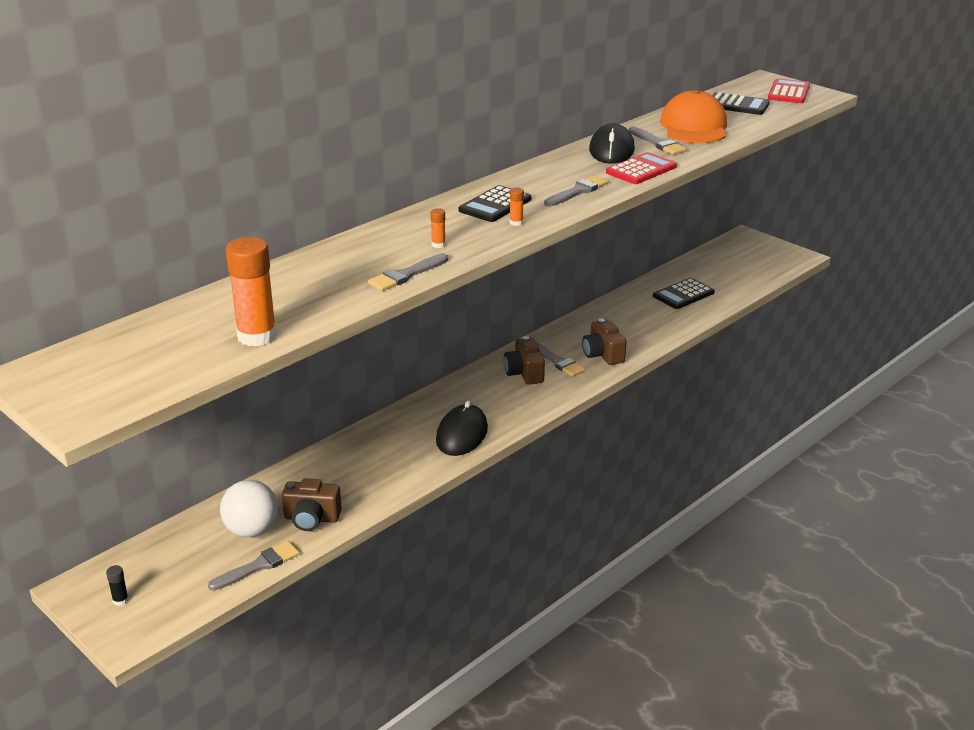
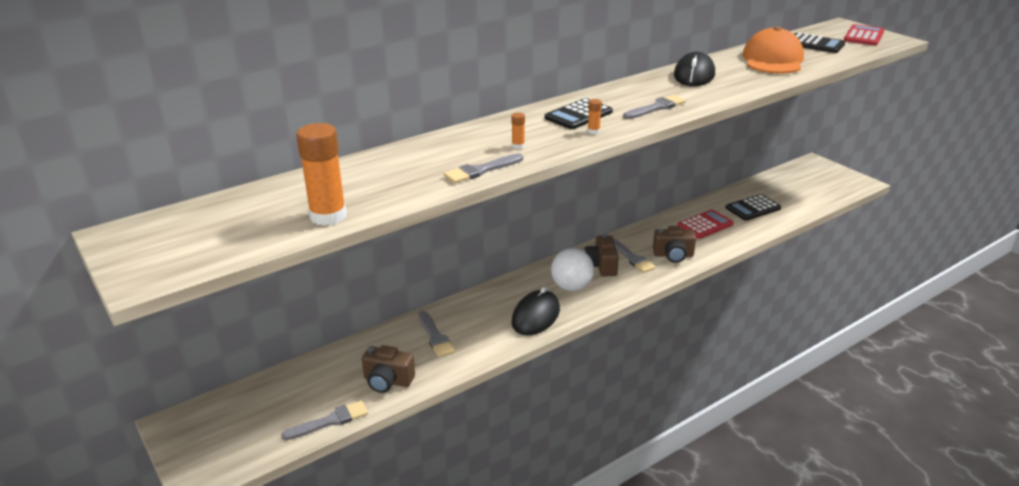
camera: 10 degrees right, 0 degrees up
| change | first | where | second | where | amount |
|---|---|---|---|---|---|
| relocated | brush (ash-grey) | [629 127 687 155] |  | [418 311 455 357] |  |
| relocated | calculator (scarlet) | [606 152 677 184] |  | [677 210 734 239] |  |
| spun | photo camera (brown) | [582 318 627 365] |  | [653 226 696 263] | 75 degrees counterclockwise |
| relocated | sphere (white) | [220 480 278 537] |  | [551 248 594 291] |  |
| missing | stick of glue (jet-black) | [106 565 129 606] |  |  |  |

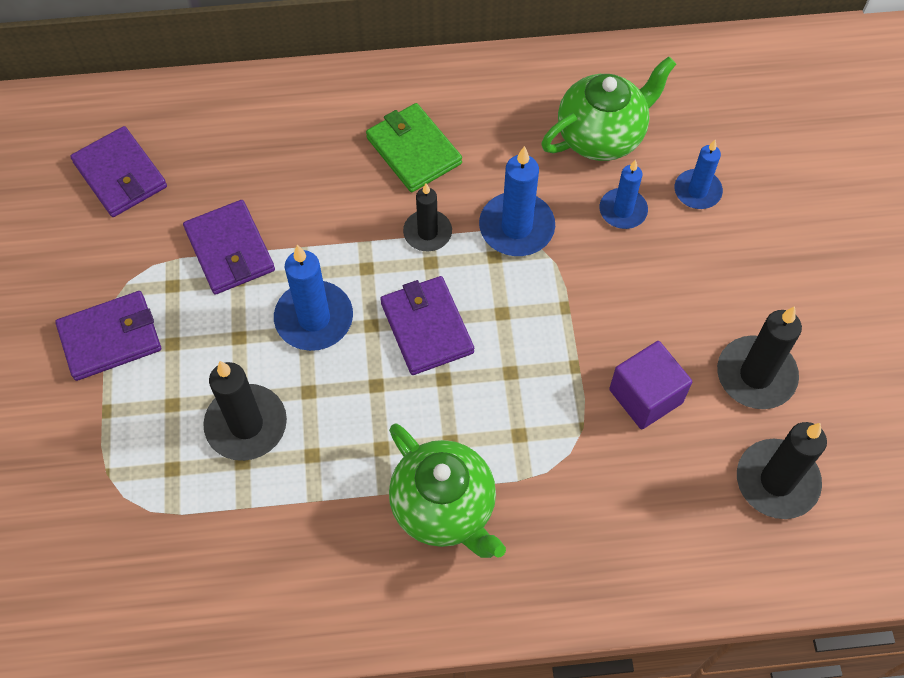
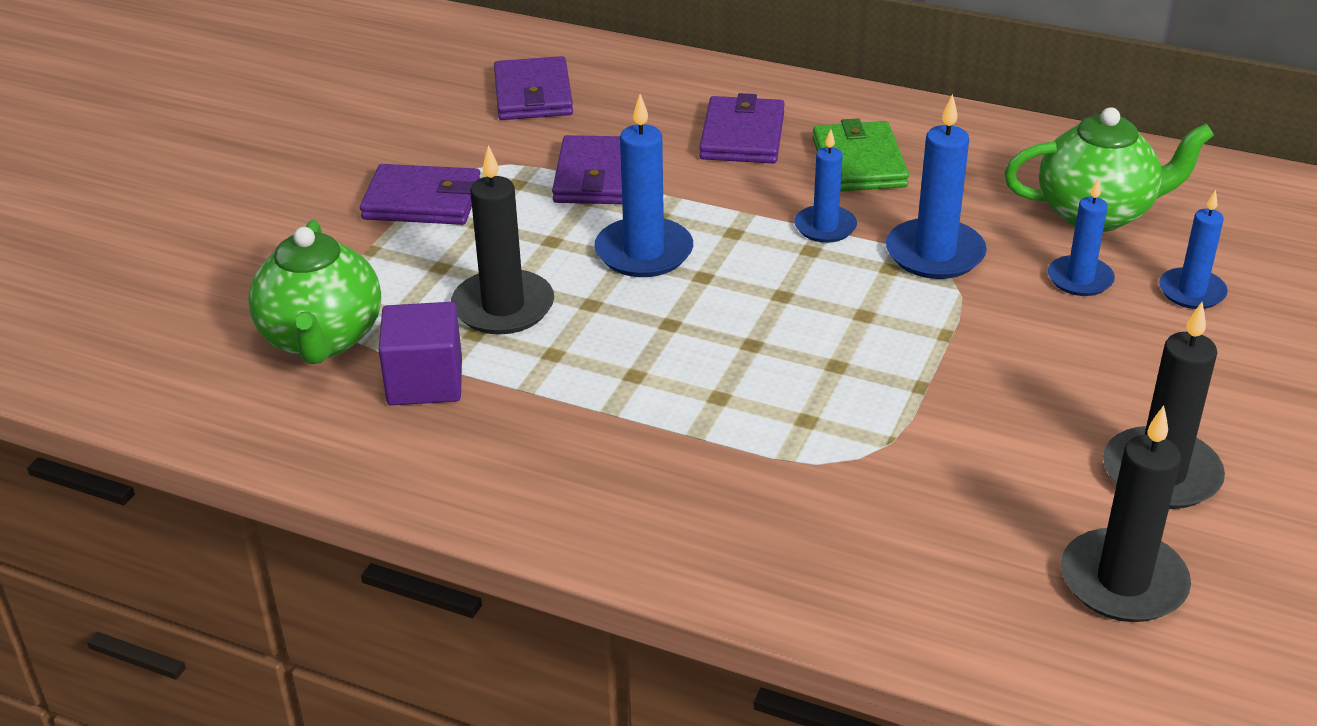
camera: 30 degrees right, 25 degrees down
| change | first | where | second | where | amount |
|---|---|---|---|---|---|
| colour | pillar candle (jet-black) | [403 183 452 251] | pillar candle (royal blue) | [794 129 857 243] |  |
| relocated | card wallet (violet) | [380 276 474 375] |  | [699 93 785 163] |  |
| relocated | block (violet) | [609 341 692 429] |  | [379 302 462 406] |  |
| relocated | tea pot (leaf-green) | [389 424 506 558] |  | [248 220 381 364] |  |

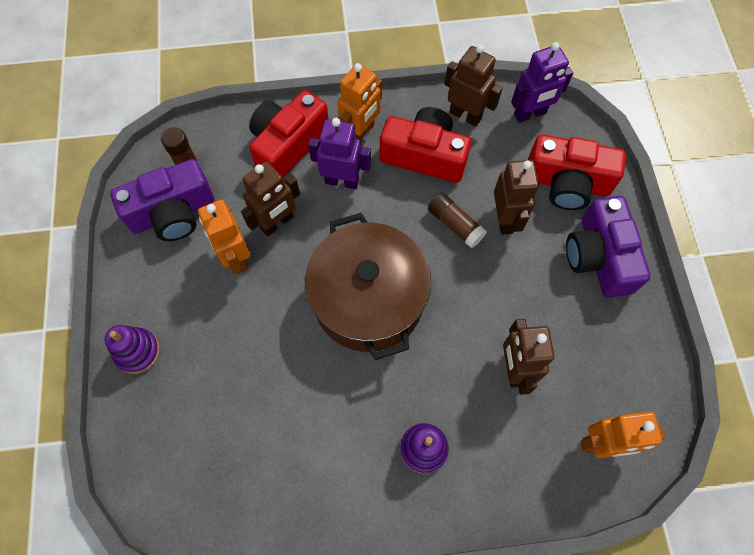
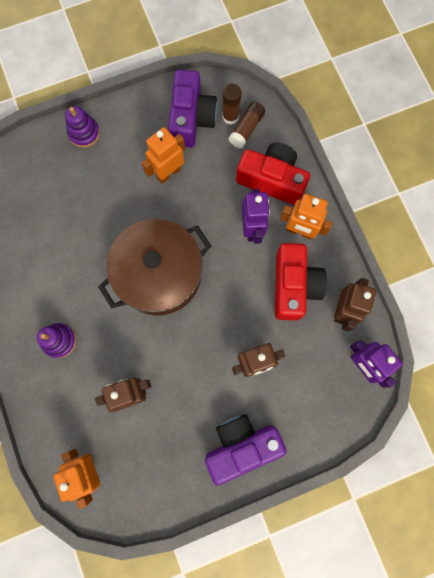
camera: 75 degrees right, 10 degrees up
| change | first | where | second | where | amount |
|---|---|---|---|---|---|
| missing | photo camera (scarlet) | [528 134 626 210] |  |  |  |
| spun | photo camera (violet) | [110 159 214 241] |  | [168 70 218 148] | 135 degrees counterclockwise |
| missing | toy robot (brown) | [241 161 300 236] |  |  |  |
| relocated | stick of glue (brown) | [428 193 487 248] |  | [228 102 265 148] |  |

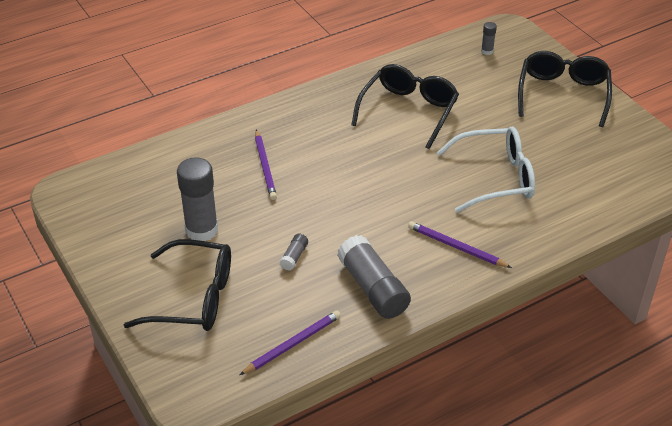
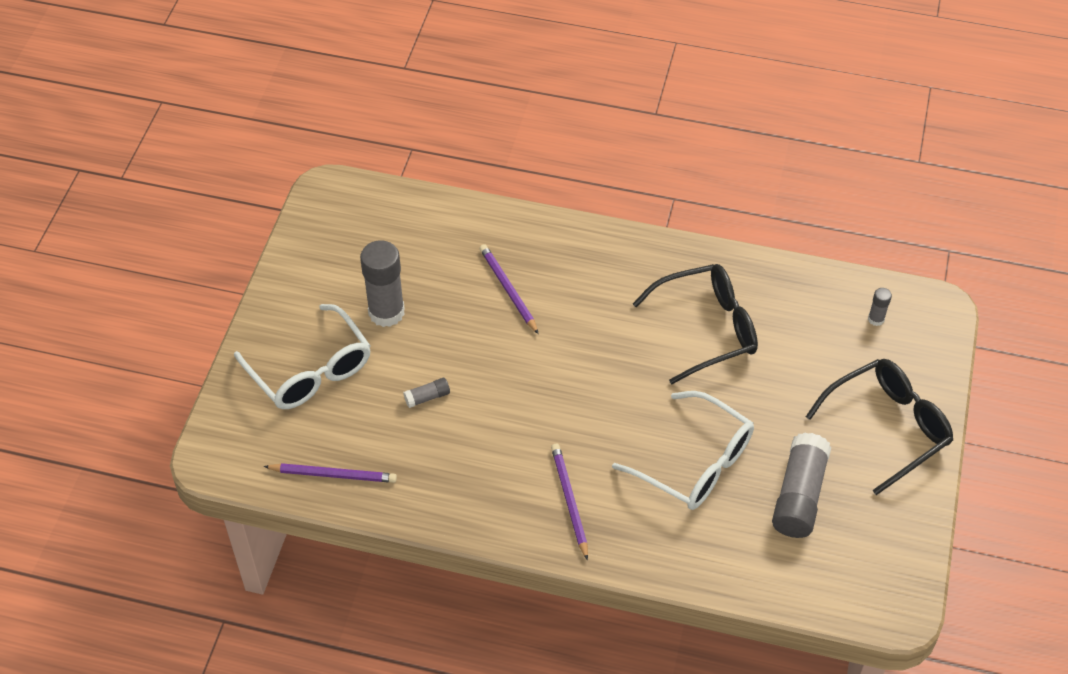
camera: 45 degrees right, 10 degrees up
| change | first | where | second | where | amount |
|---|---|---|---|---|---|
| spun | lead pencil (violet) | [255 130 277 200] |  | [480 244 539 334] | 120 degrees clockwise |
| relocated | stick of glue (ash-grey) | [337 235 411 319] |  | [772 432 831 538] |  |
| colour | glasses (jet-black) | [124 239 231 331] | glasses (white) | [234 304 371 409] |  |

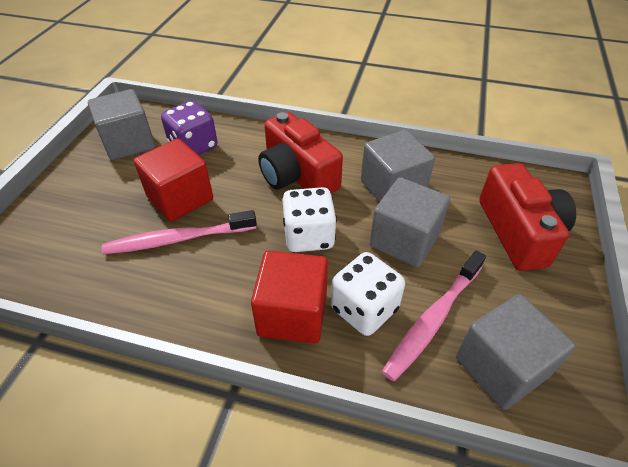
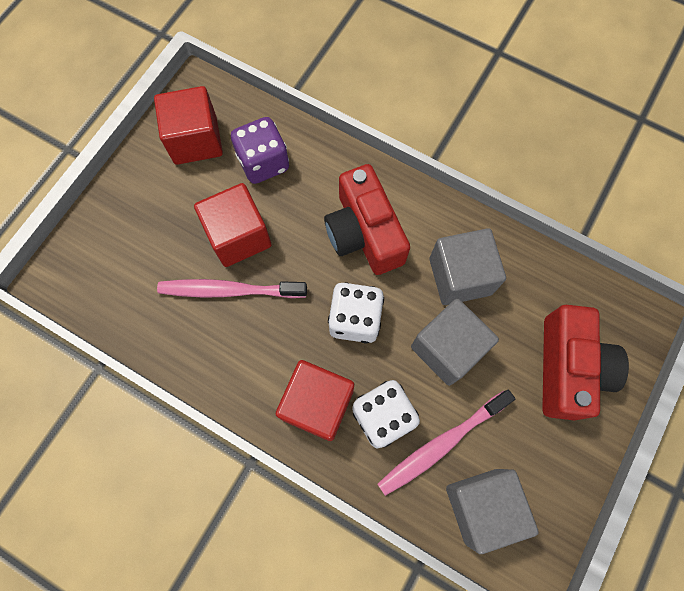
camera: 15 degrees right, 25 degrees up
| change | first | where | second | where | amount |
|---|---|---|---|---|---|
| colour | block (ash-grey) | [88 89 155 160] | block (scarlet) | [154 86 223 165] |  |

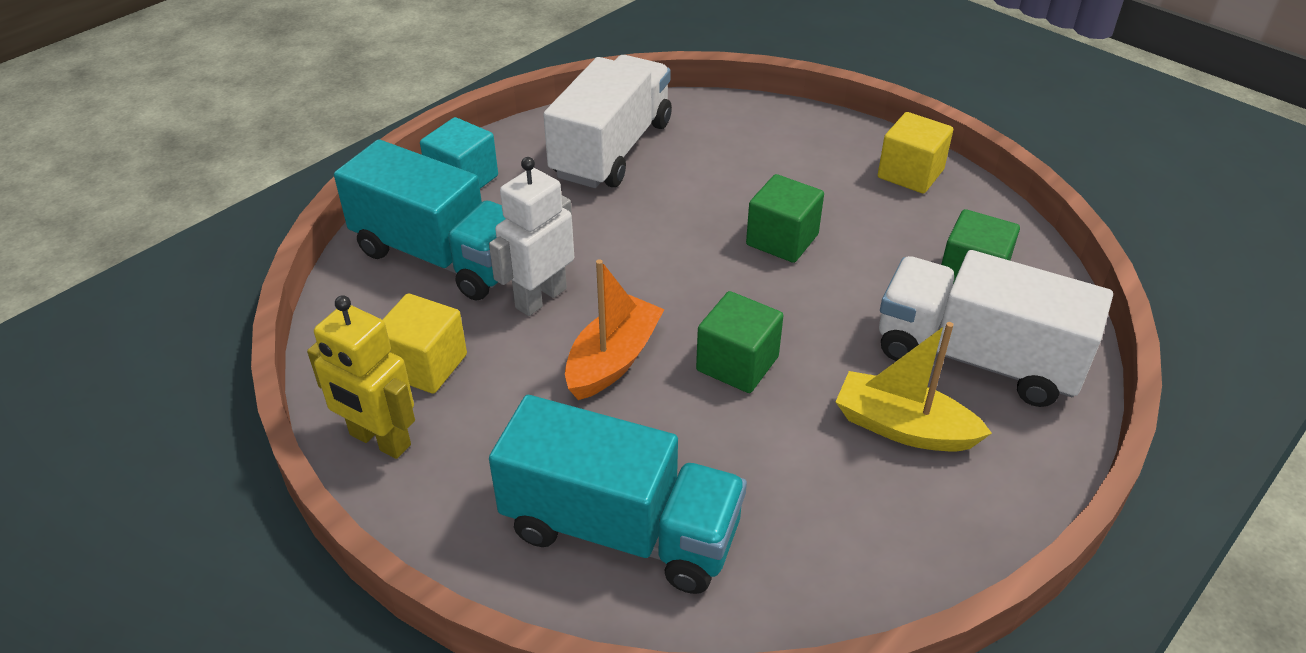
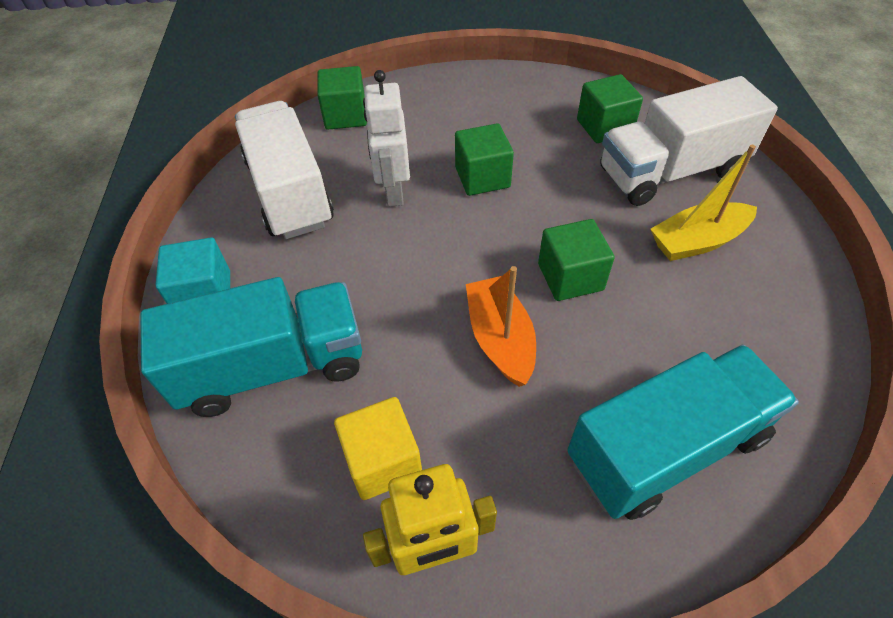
camera: 45 degrees left, 10 degrees up
| change | first | where | second | where | amount |
|---|---|---|---|---|---|
| missing | block (yellow) | [878 112 953 194] |  |  |  |
| relocated | toy robot (white) | [489 157 574 316] |  | [363 70 410 207] |  |
| appeared |  |  | block (leaf-green) | [317 66 367 130] |  |

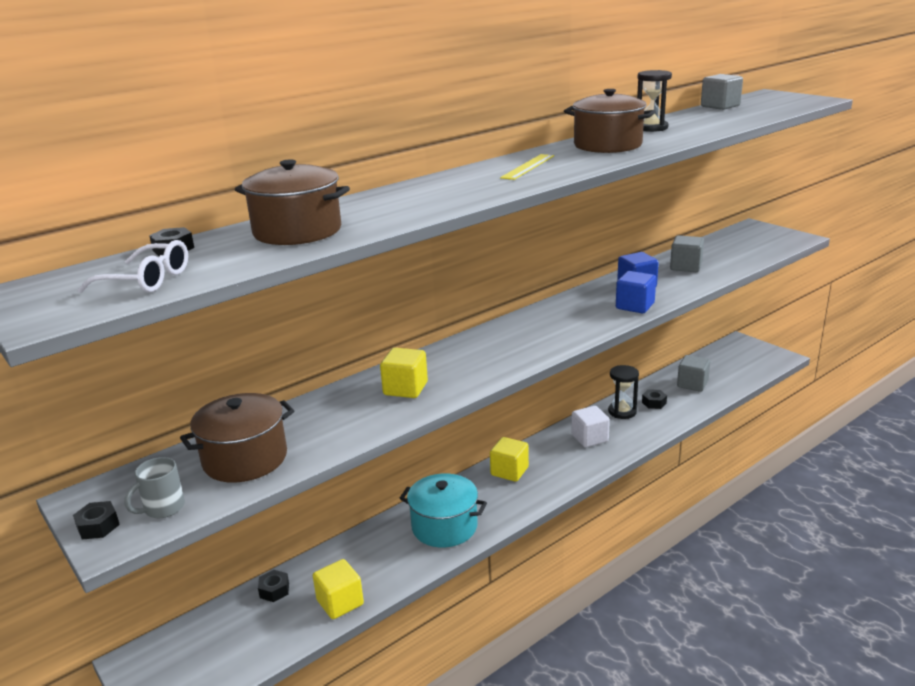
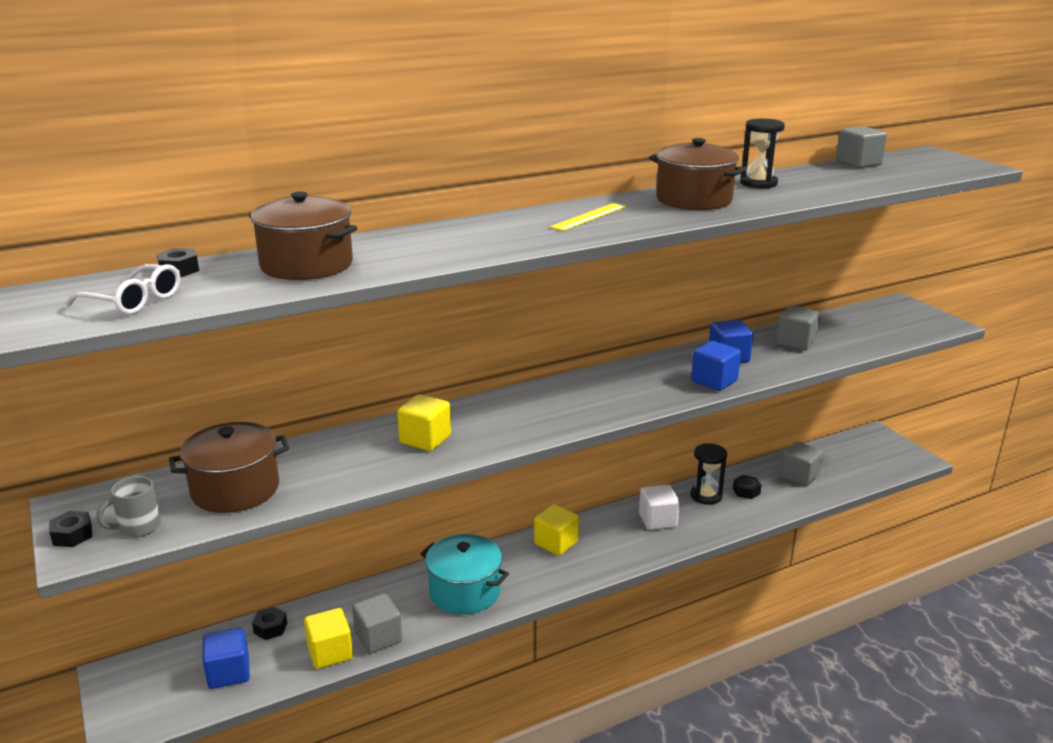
camera: 10 degrees right, 0 degrees up
| change | first | where | second | where | amount |
|---|---|---|---|---|---|
| appeared |  |  | block (ash-grey) | [352 593 402 654] |  |
| appeared |  |  | block (royal blue) | [202 628 250 689] |  |

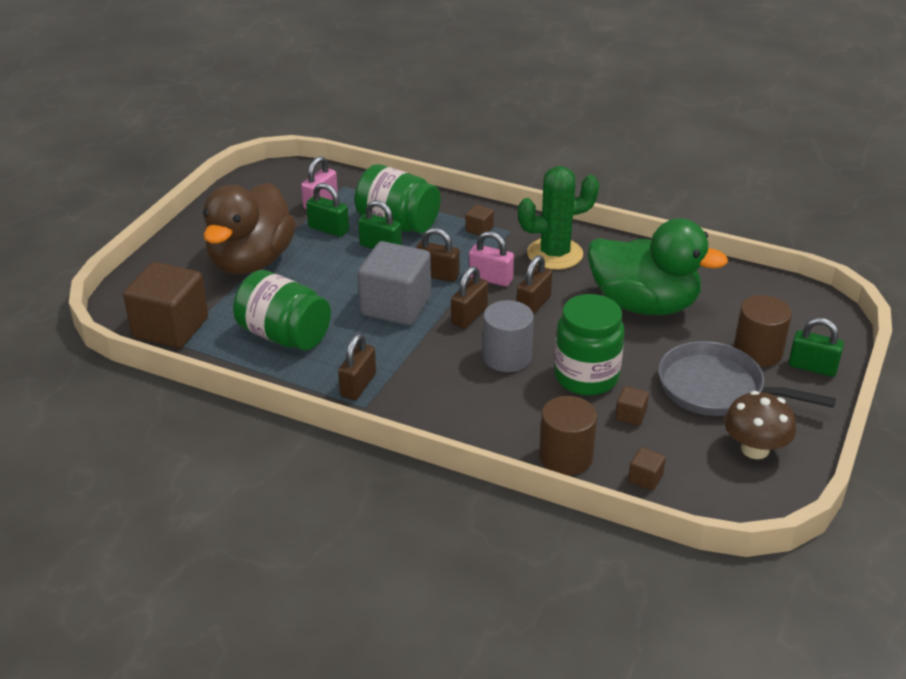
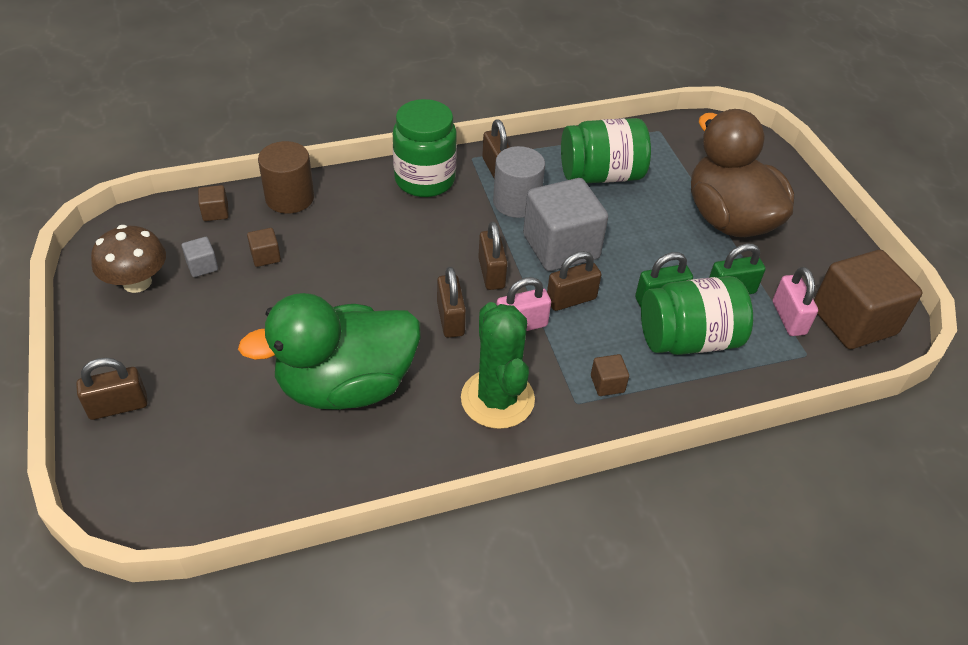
camera: 135 degrees right, 10 degrees up
| change | first | where | second | where | amount |
|---|---|---|---|---|---|
| spun | prickly plant (leaf-green) | [518 166 599 270] |  | [461 302 535 429] | 45 degrees counterclockwise |
| relocated | block (brown) | [123 262 208 348] |  | [814 250 922 349] |  |
| relocated | jar (leaf-green) | [554 294 625 396] |  | [393 99 457 197] |  |
| missing | cylinder (brown) | [734 295 792 367] |  |  |  |
| relocated | cylinder (ash-grey) | [483 300 534 372] |  | [493 146 545 218] |  |
| colour | lock (leaf-green) | [789 318 844 377] | lock (brown) | [76 357 148 420] |  |
| missing | pan (ash-grey) | [658 341 836 416] |  |  |  |
| appeared |  |  | block (ash-grey) | [182 237 218 277] |  |

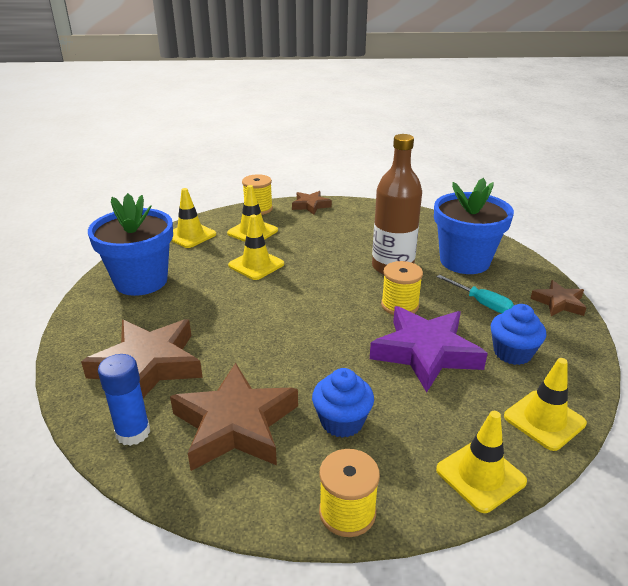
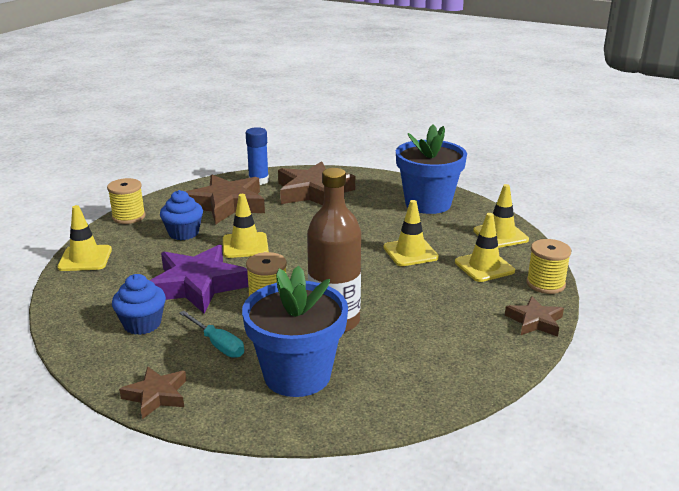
camera: 120 degrees right, 5 degrees down
| change | first | where | second | where | amount |
|---|---|---|---|---|---|
| spun | hand screwdriver (turquoise) | [437 275 514 313] |  | [179 311 244 358] | 120 degrees counterclockwise |
| relocated | road cone (yellow) | [504 358 587 451] |  | [223 194 269 258] |  |

